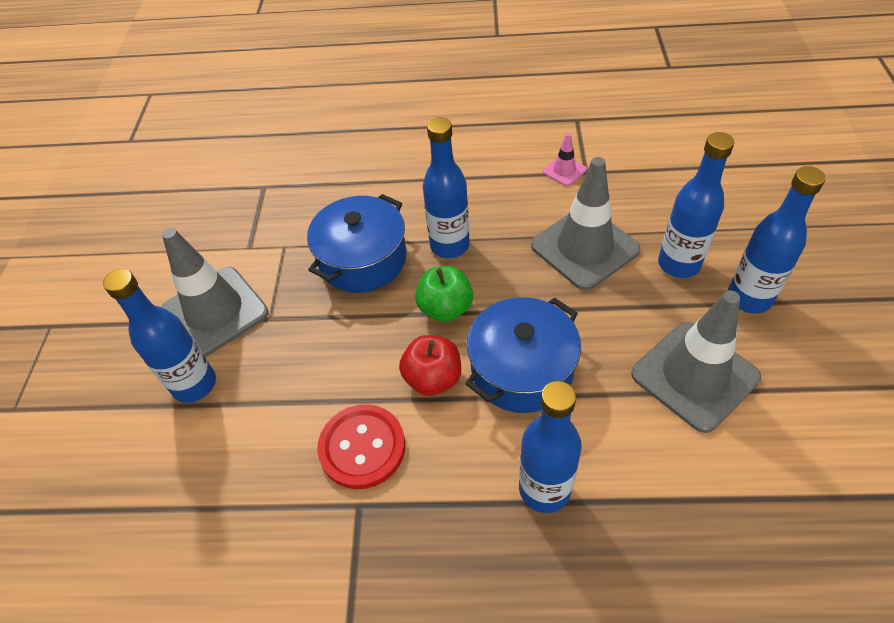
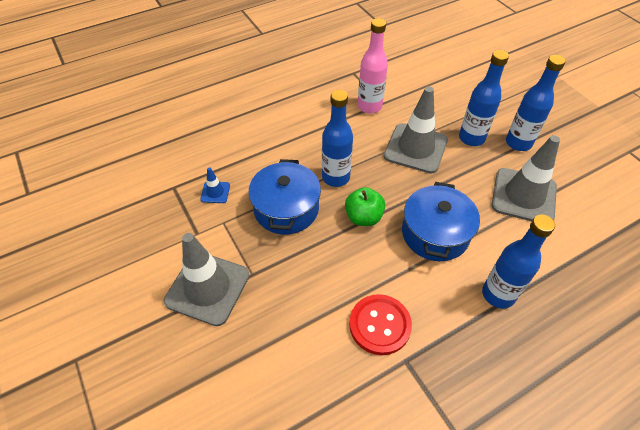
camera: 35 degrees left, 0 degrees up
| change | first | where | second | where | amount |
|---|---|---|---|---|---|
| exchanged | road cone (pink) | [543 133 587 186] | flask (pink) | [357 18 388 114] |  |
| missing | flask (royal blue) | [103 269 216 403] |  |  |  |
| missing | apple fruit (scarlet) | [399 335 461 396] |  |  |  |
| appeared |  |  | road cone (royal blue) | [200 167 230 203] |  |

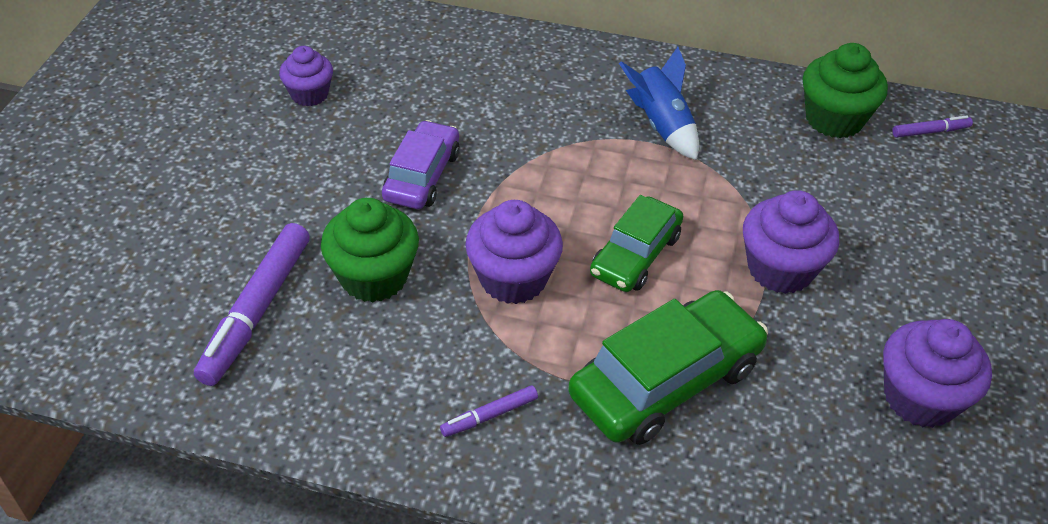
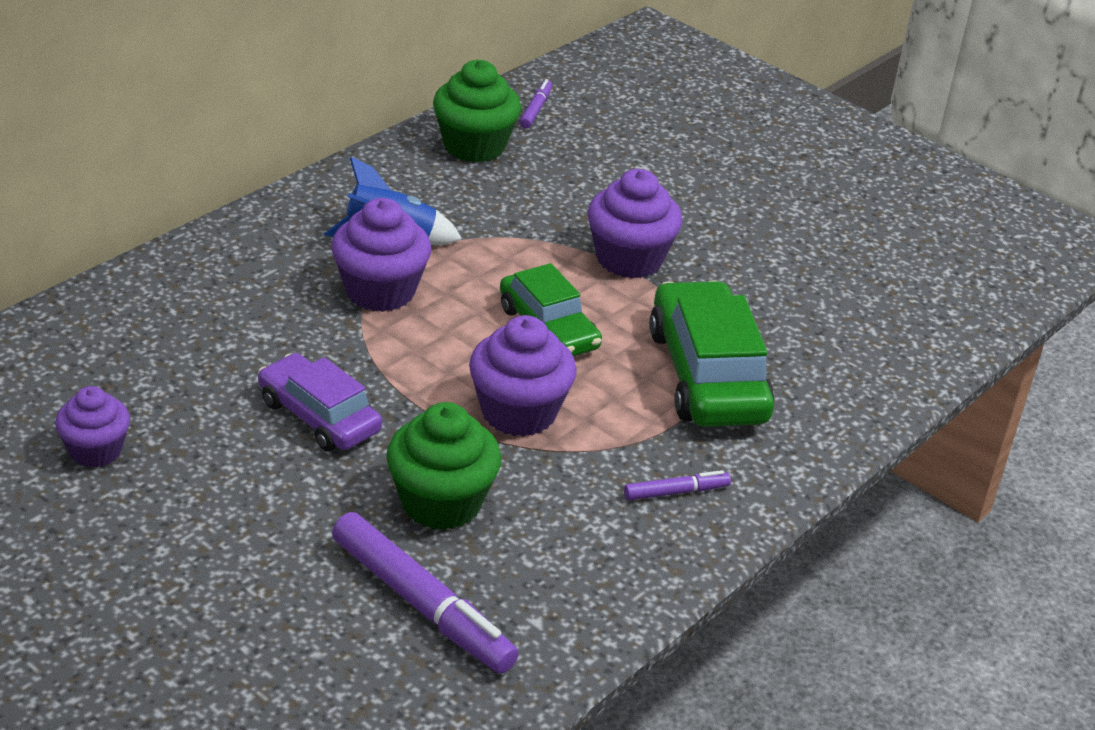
camera: 65 degrees left, 10 degrees down
| change | first | where | second | where | amount |
|---|---|---|---|---|---|
| relocated | fairy cake (violet) | [883 319 992 428] |  | [331 198 431 312] |  |
| spun | marker (violet) | [440 385 538 437] |  | [624 470 731 500] | 105 degrees counterclockwise |

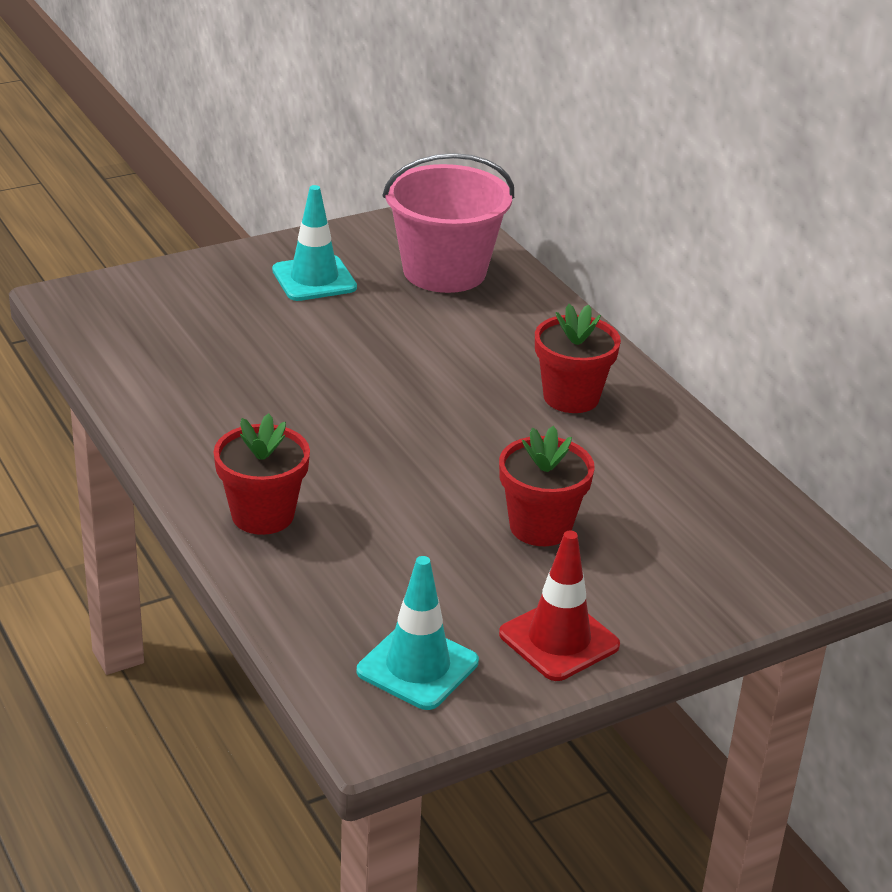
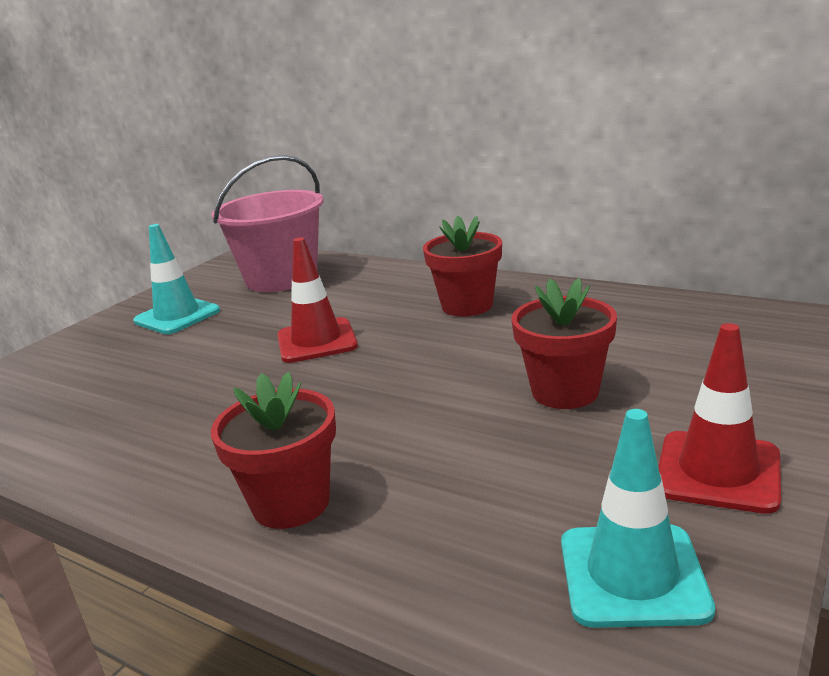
camera: 25 degrees left, 10 degrees down
| change | first | where | second | where | amount |
|---|---|---|---|---|---|
| appeared |  |  | road cone (scarlet) | [277 237 358 363] |  |

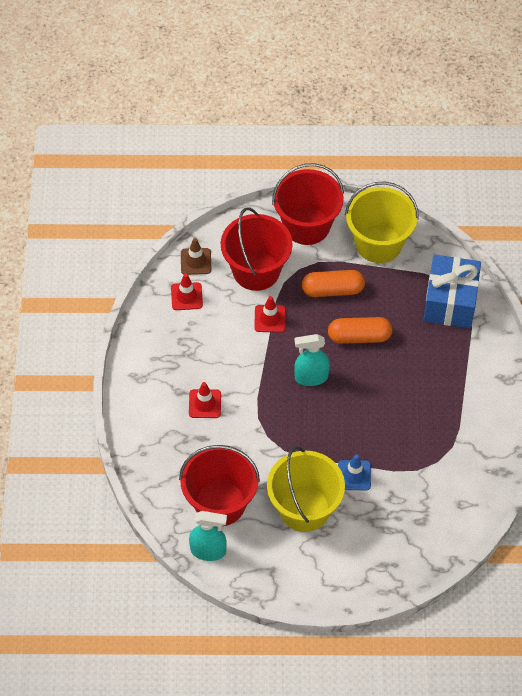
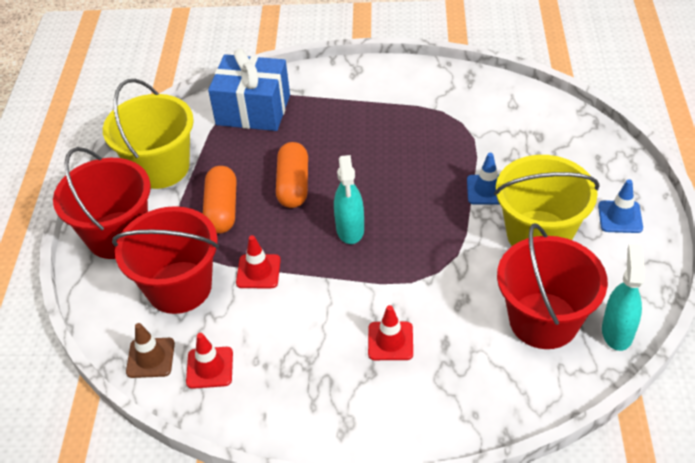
camera: 85 degrees left, 10 degrees down
| change | first | where | second | where | amount |
|---|---|---|---|---|---|
| appeared |  |  | road cone (royal blue) | [598 179 643 233] |  |

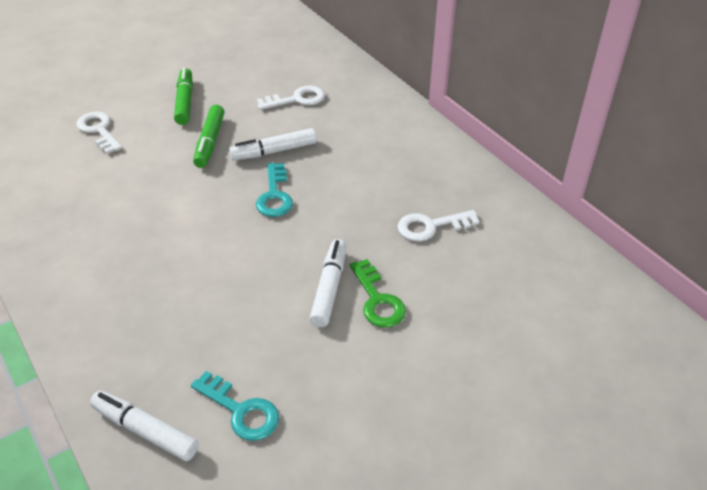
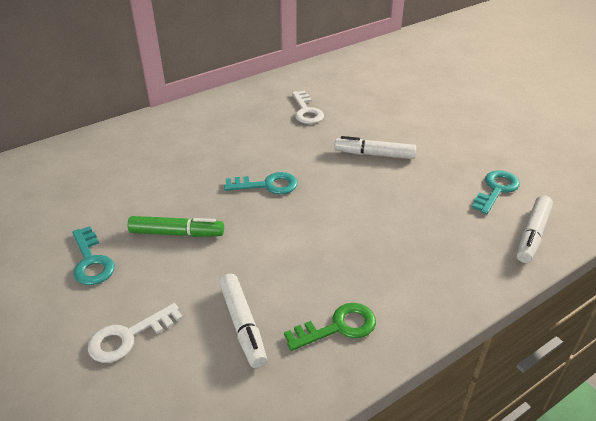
camera: 90 degrees left, 5 degrees down
| change | first | where | second | where | amount |
|---|---|---|---|---|---|
| exchanged | marker (leaf-green) | [174 68 193 125] | key (turquoise) | [72 226 115 285] |  |
| missing | key (white) | [257 86 325 110] |  |  |  |
| relocated | marker (white) | [229 128 317 161] |  | [219 274 267 368] |  |
| relocated | key (leaf-green) | [350 259 406 328] |  | [284 303 376 351] |  |

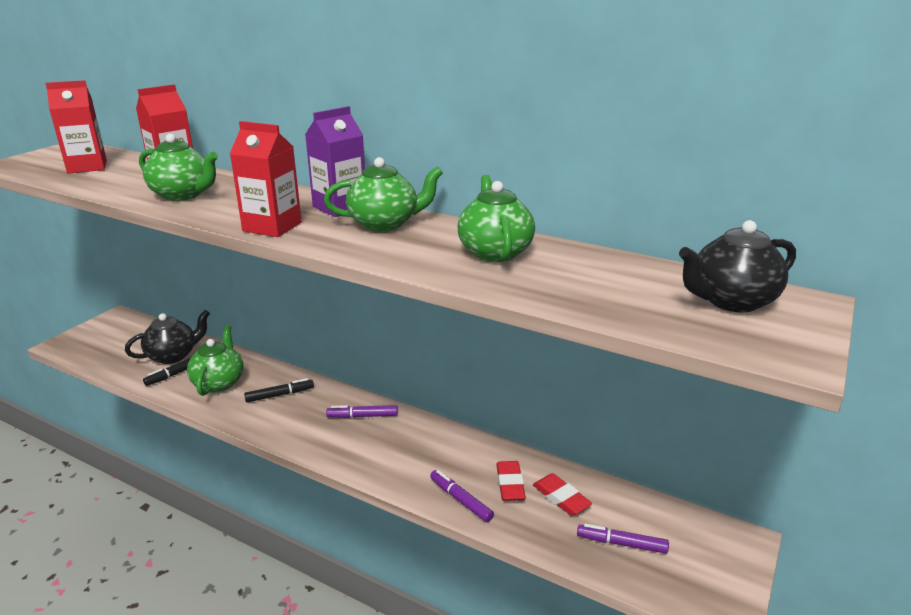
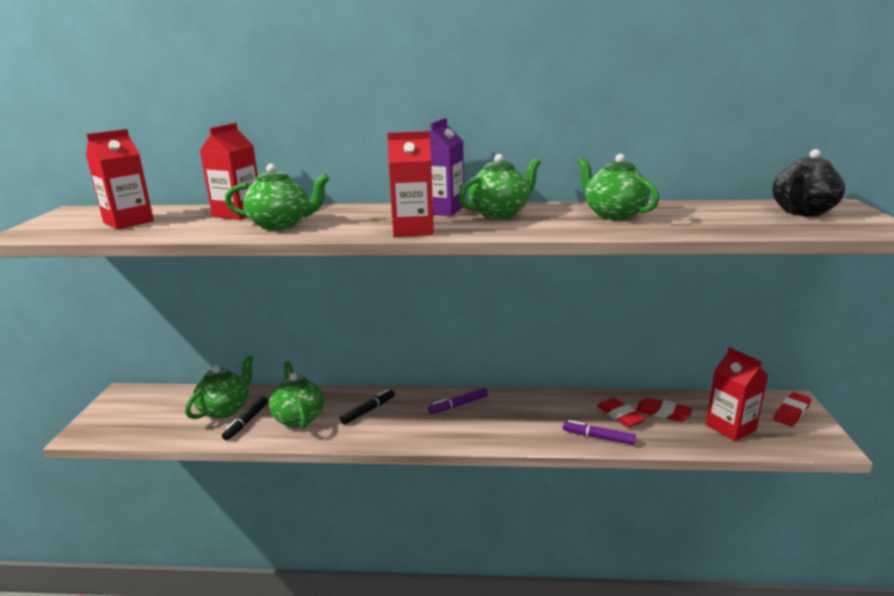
camera: 25 degrees left, 5 degrees down
| change | first | where | second | where | amount |
|---|---|---|---|---|---|
| colour | tea pot (jet-black) | [125 310 210 364] | tea pot (leaf-green) | [185 355 254 419] |  |
| exchanged | marker (violet) | [577 524 669 554] | milk carton (scarlet) | [706 347 768 441] |  |
| appeared |  |  | pencil eraser (scarlet) | [774 392 811 427] |  |

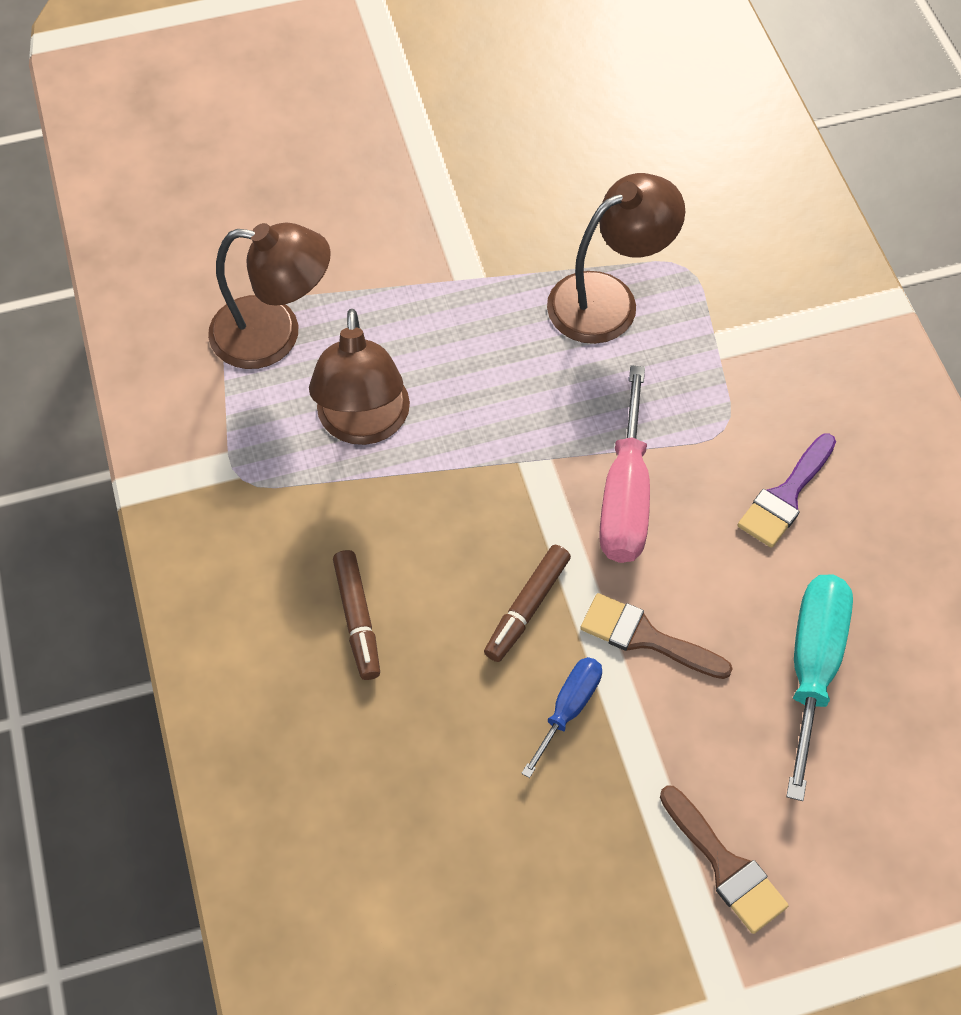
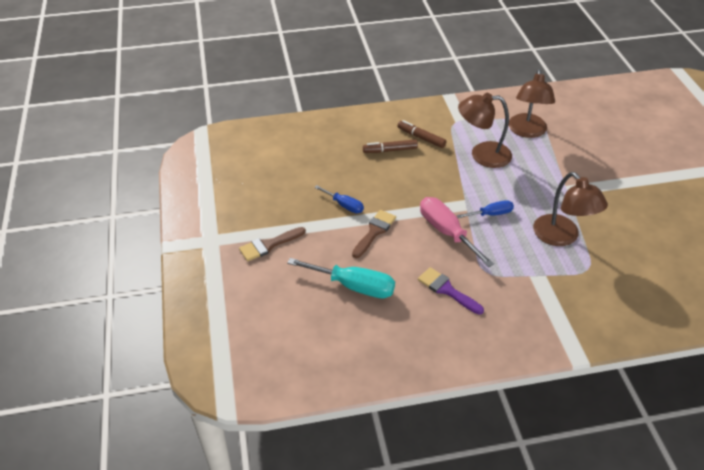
camera: 95 degrees right, 15 degrees down
| change | first | where | second | where | amount |
|---|---|---|---|---|---|
| spun | hand screwdriver (pink) | [599 365 650 563] |  | [420 197 494 267] | 45 degrees clockwise |
| relocated | marker (brown) | [484 545 571 662] |  | [398 120 447 148] |  |
| appeared |  |  | hand screwdriver (royal blue) | [457 200 514 218] |  |

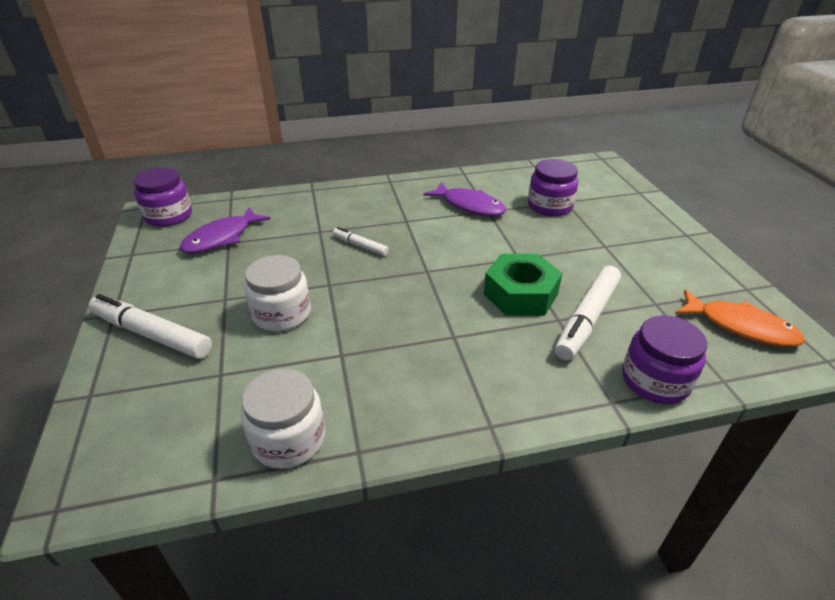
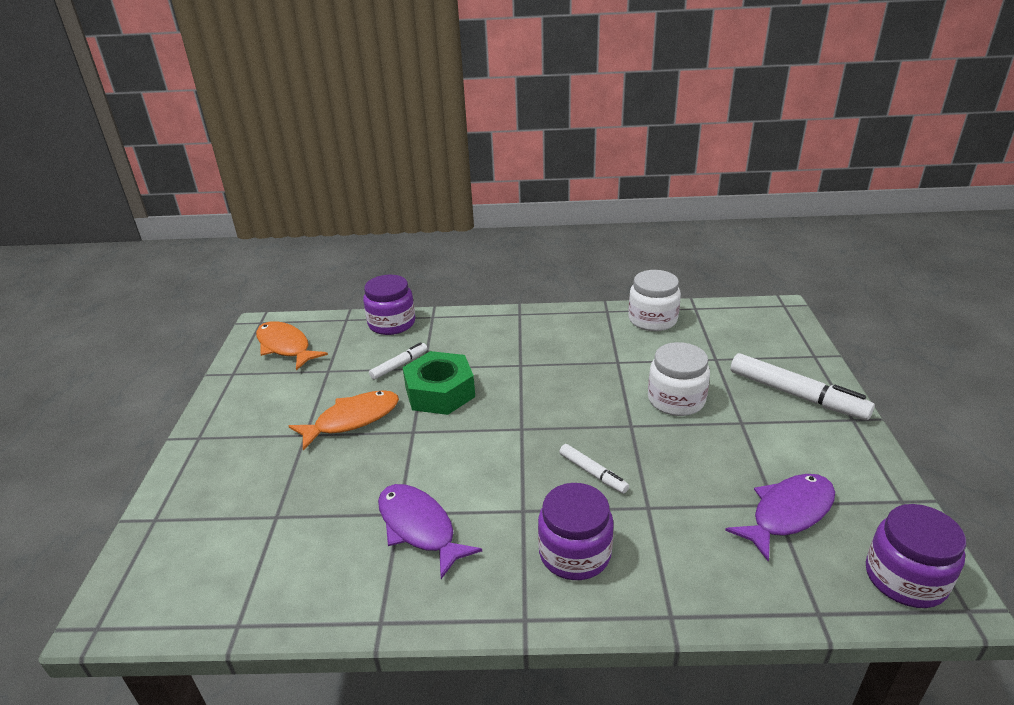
camera: 165 degrees left, 5 degrees down
| change | first | where | second | where | amount |
|---|---|---|---|---|---|
| relocated | jar (violet) | [528 159 578 217] |  | [538 483 614 580] |  |
| size | marker (white) | [555 266 621 361] |  | [369 342 428 380] | x0.53 |
| appeared |  |  | fish figure (orange) | [289 390 399 450] |  |

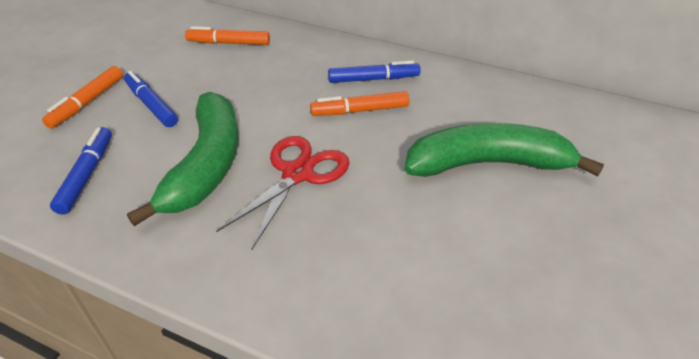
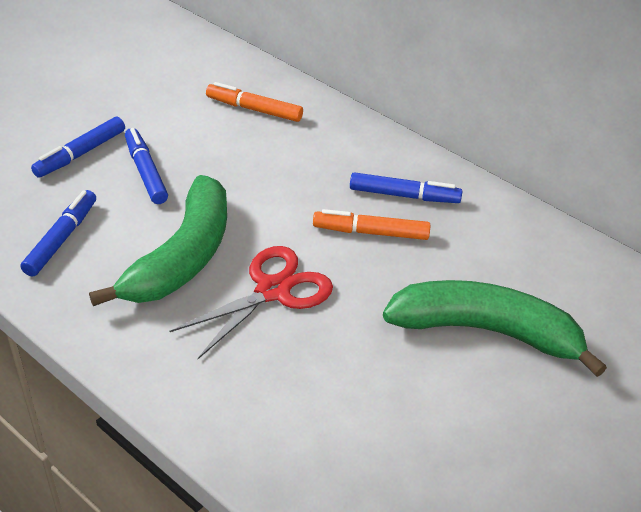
camera: 15 degrees right, 0 degrees up
| change | first | where | second | where | amount |
|---|---|---|---|---|---|
| colour | marker (orange) | [42 66 123 129] | marker (royal blue) | [31 117 125 178] |  |

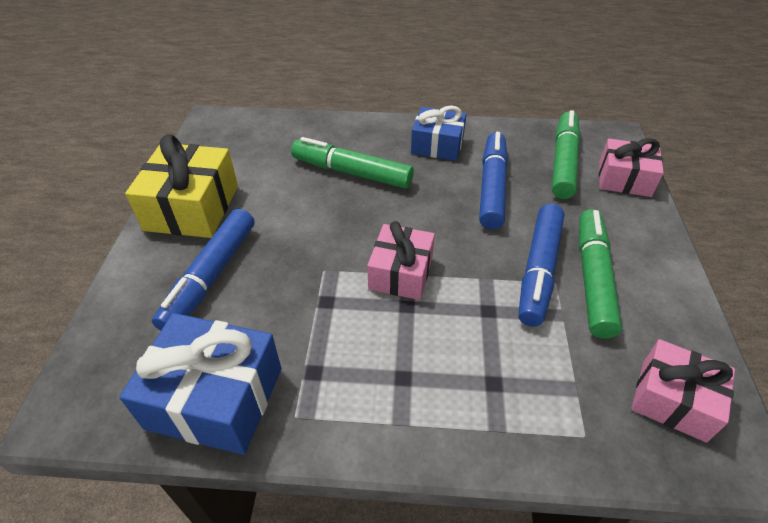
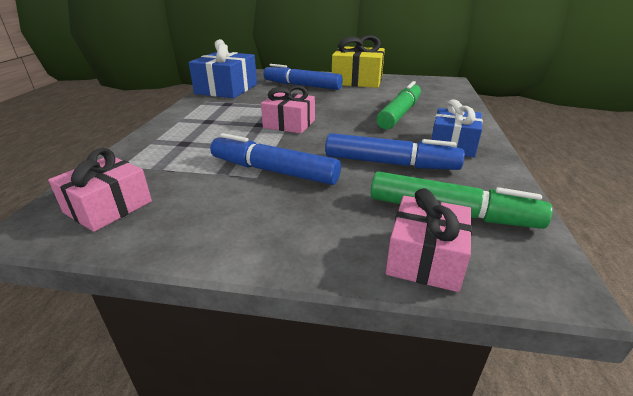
camera: 95 degrees right, 15 degrees down
| change | first | where | second | where | amount |
|---|---|---|---|---|---|
| missing | marker (leaf-green) | [579 209 622 339] |  |  |  |

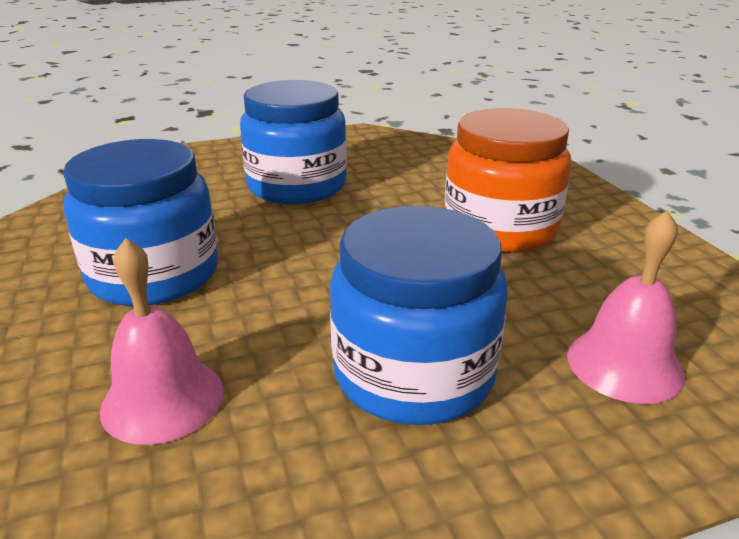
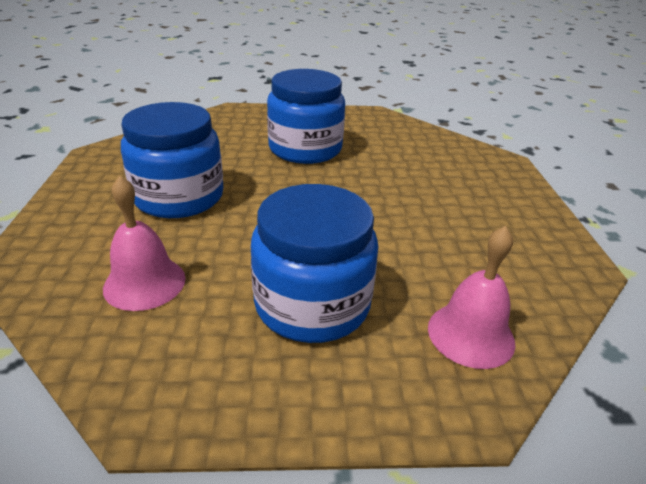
camera: 15 degrees right, 5 degrees up
| change | first | where | second | where | amount |
|---|---|---|---|---|---|
| missing | jar (orange) | [445 108 571 253] |  |  |  |

